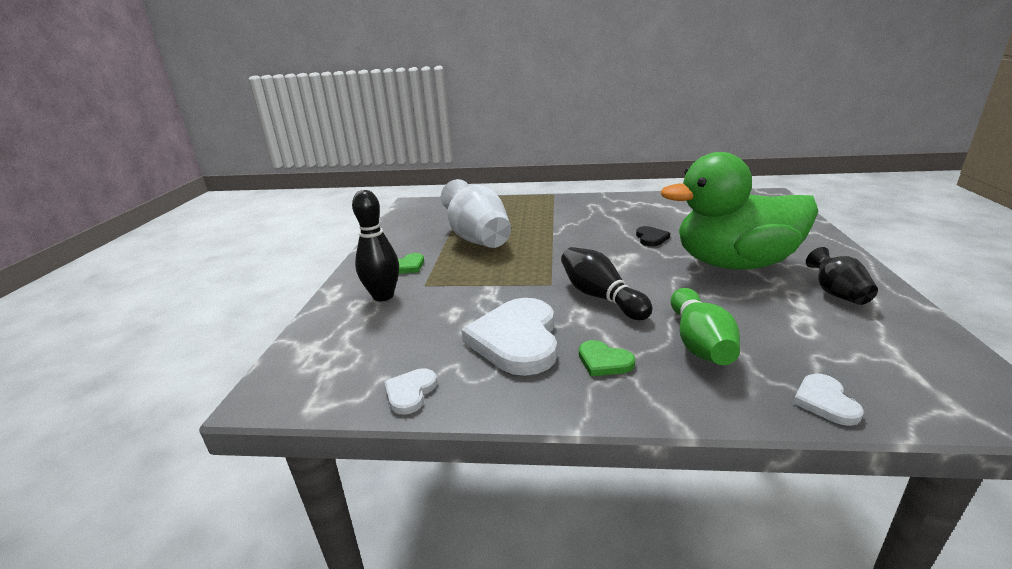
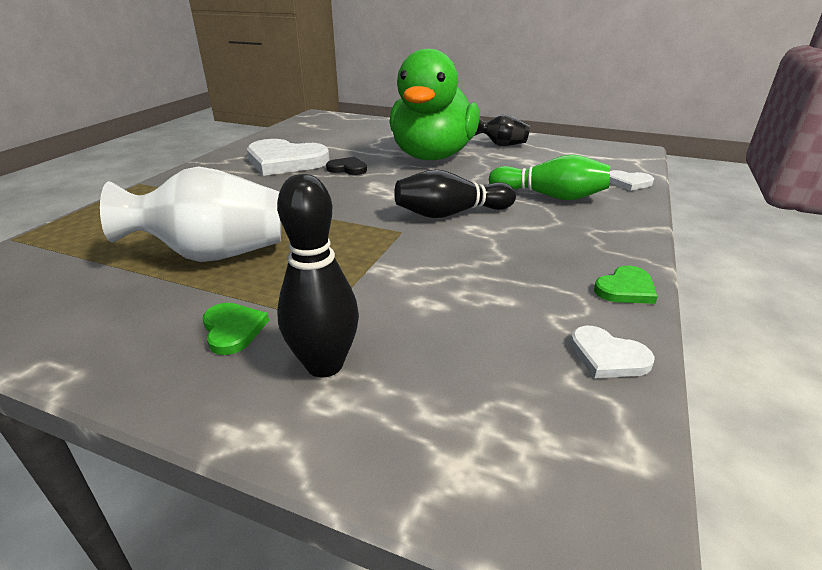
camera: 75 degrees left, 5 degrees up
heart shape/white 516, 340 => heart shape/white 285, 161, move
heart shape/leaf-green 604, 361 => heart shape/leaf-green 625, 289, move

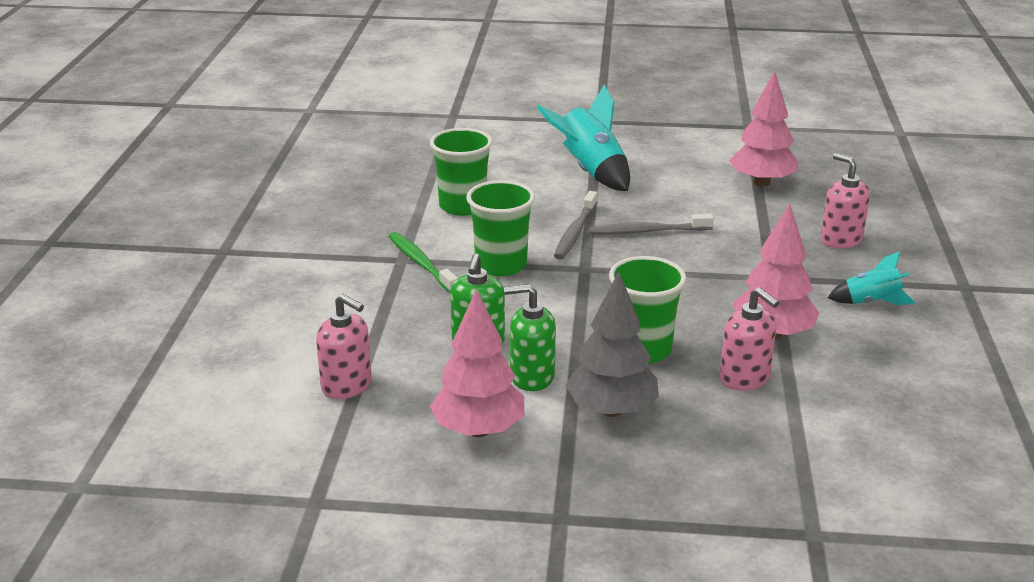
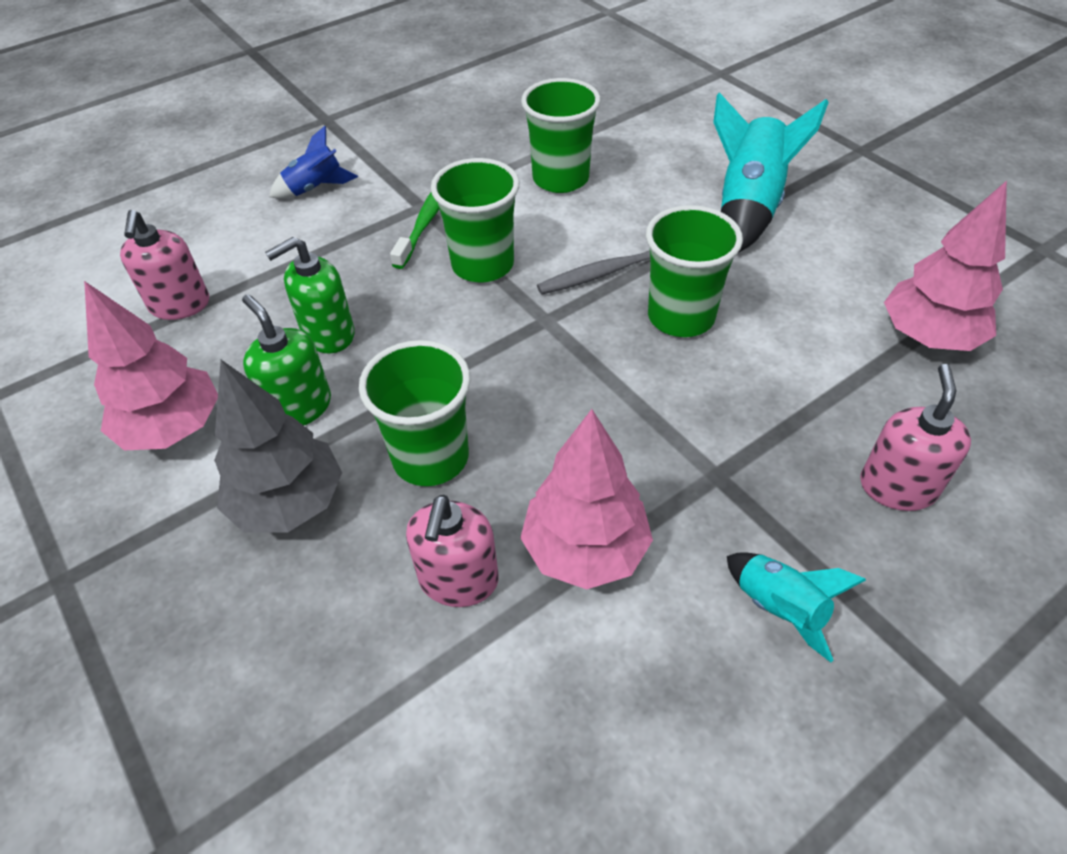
camera: 50 degrees right, 20 degrees up
nothing => rocket/royal blue 315, 188
tooth brush/gray 647, 231 => cup/leaf-green 681, 317

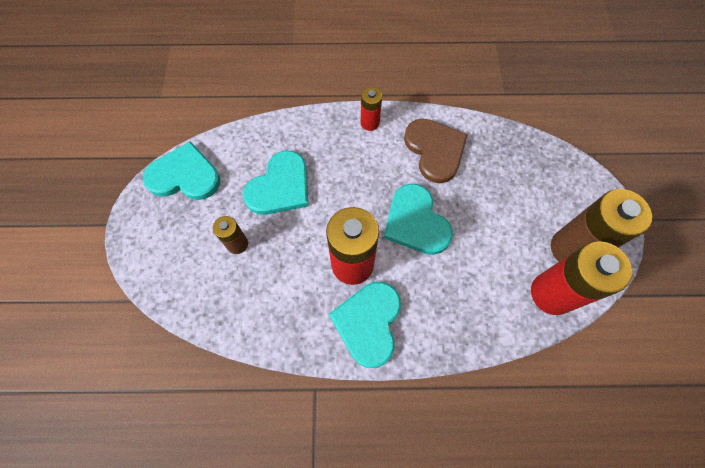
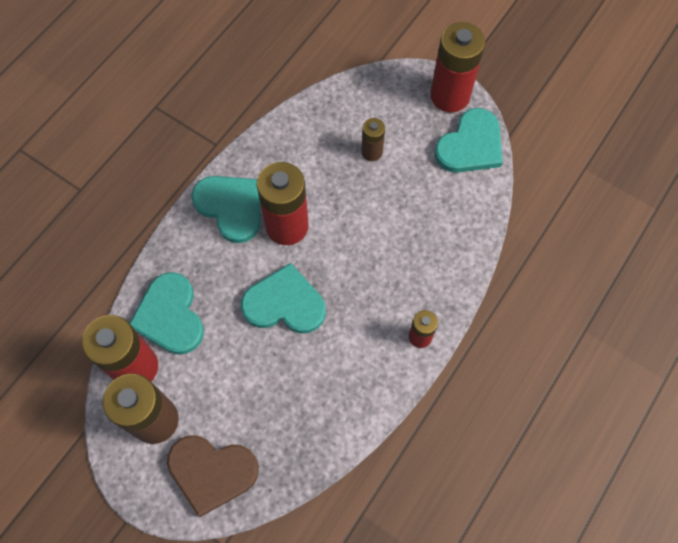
camera: 125 degrees right, 0 degrees up
heart shape/teal 280, 187 => heart shape/teal 170, 316, move
heart shape/dark brown 435, 150 => heart shape/dark brown 211, 472, move
nothing => power cell/crimson 450, 96

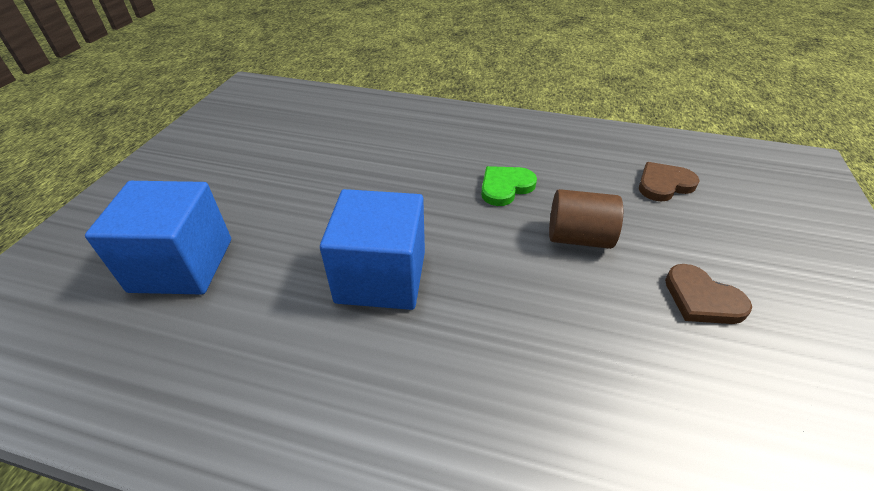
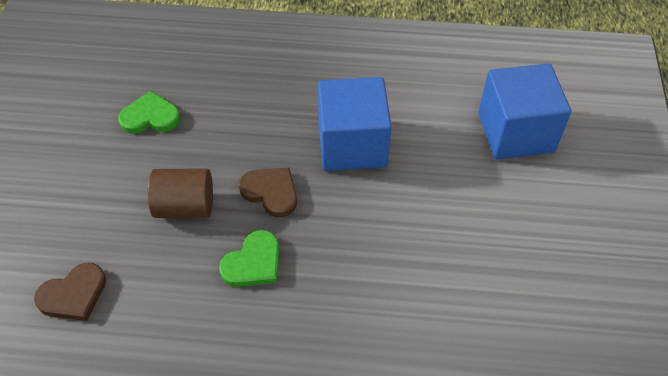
camera: 170 degrees right, 10 degrees up
nothing => heart shape/leaf-green 150, 117
heart shape/dark brown 702, 299 => heart shape/dark brown 271, 192, move

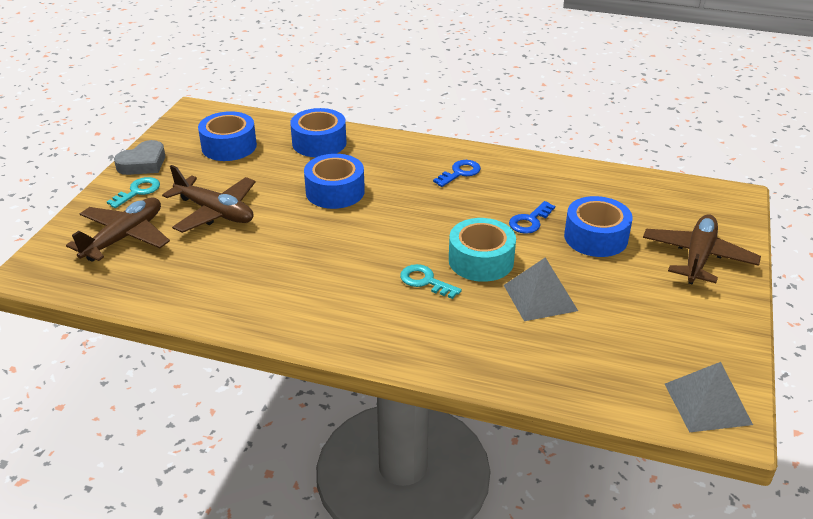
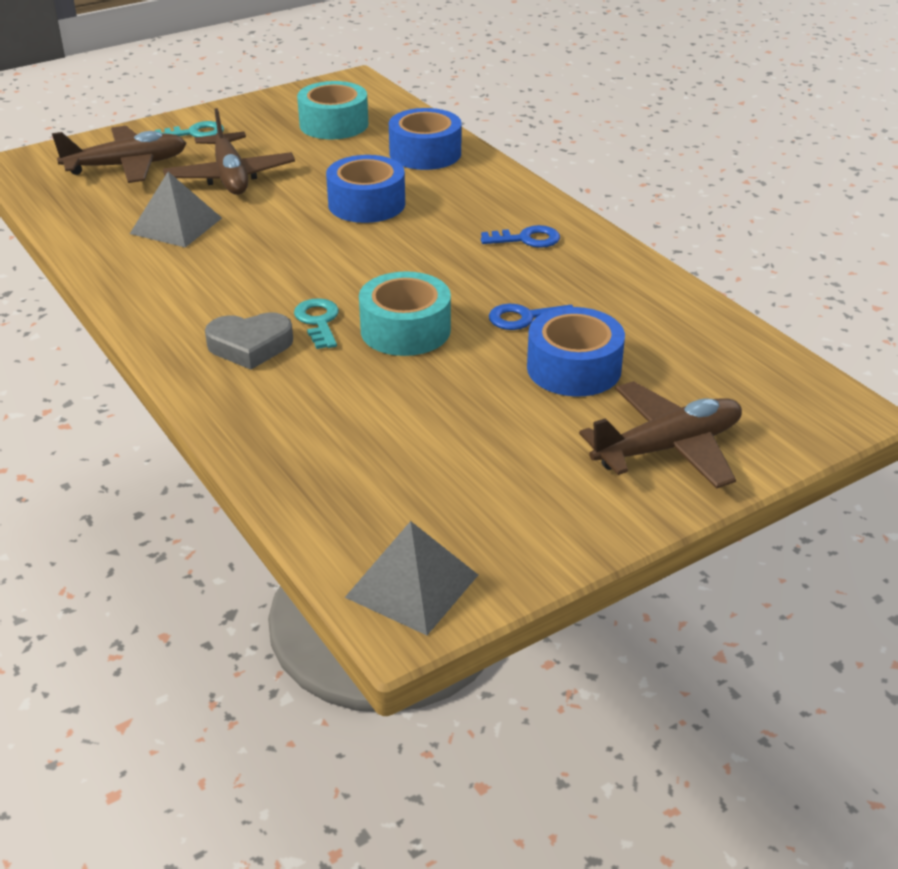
camera: 40 degrees right, 0 degrees up
solid pyramid/gray 540, 297 => solid pyramid/gray 176, 225, move
heart shape/gray 143, 163 => heart shape/gray 250, 346, move
roll of tape/royal blue 229, 146 => roll of tape/teal 334, 124

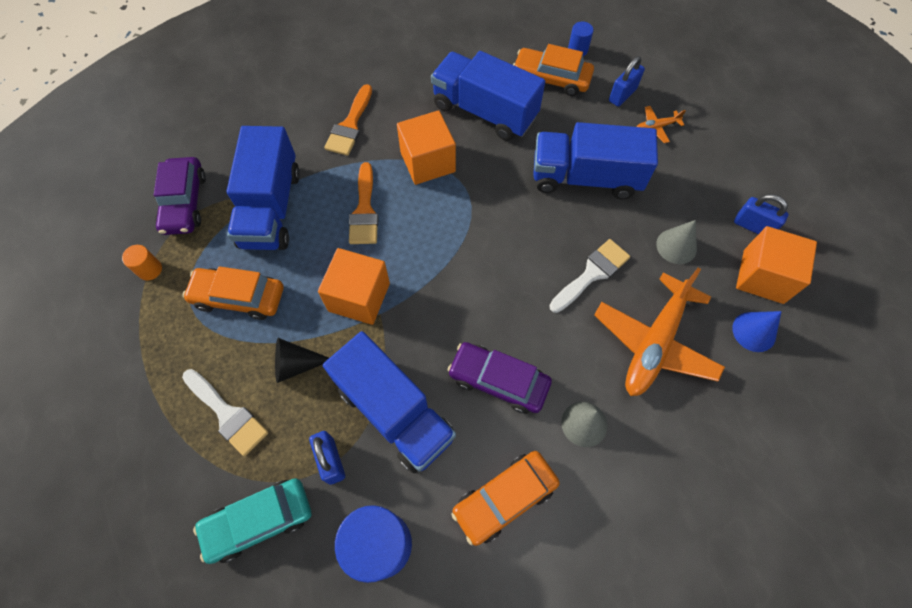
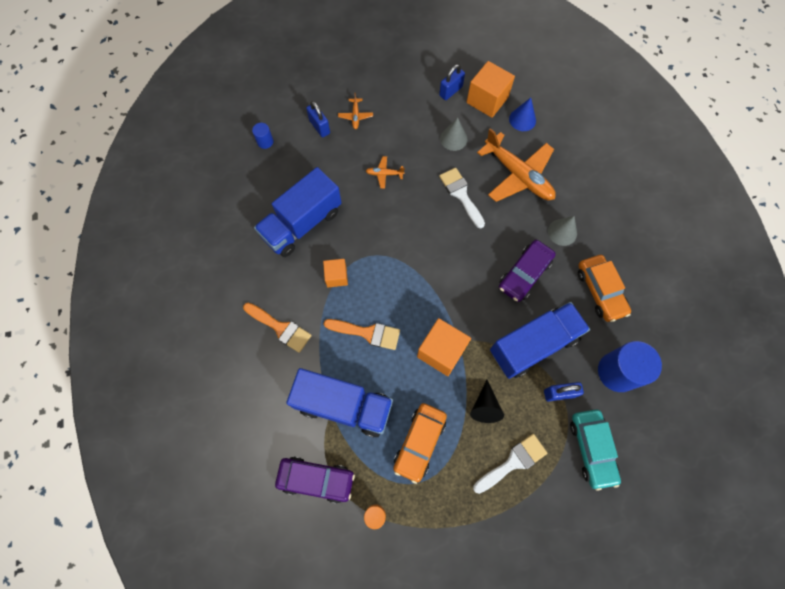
camera: 75 degrees left, 5 degrees up
block/orange 427, 162 => block/orange 336, 276, x0.60
toy truck/royal blue 585, 177 => toy plane/orange 384, 174
toy car/orange 551, 78 => nothing

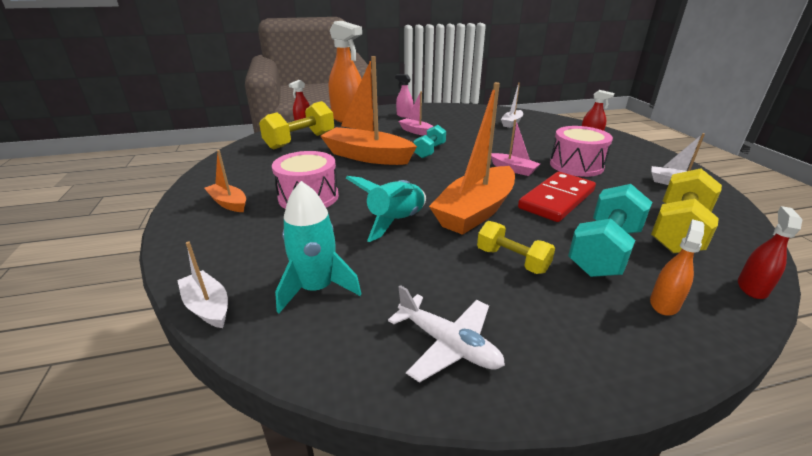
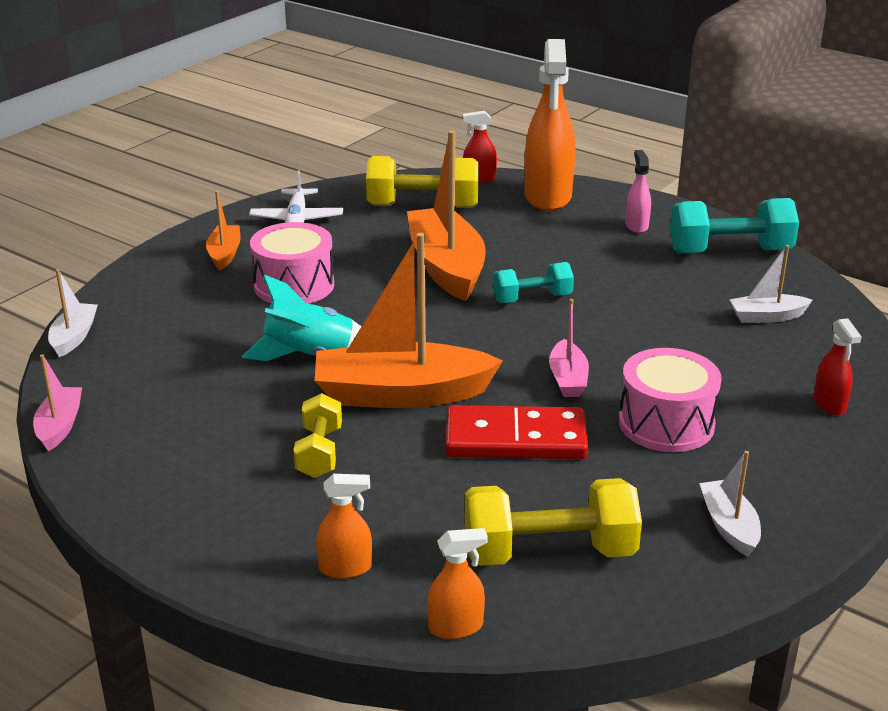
camera: 50 degrees right, 0 degrees up
boat/rosy 416, 131 => boat/rosy 60, 426, move
toy plane/white 448, 344 => toy plane/white 297, 219, move
spray cleaner/crimson 752, 288 => spray cleaner/orange 456, 627
dumbbell/teal 604, 250 => dumbbell/teal 730, 251, move
rocket/teal 316, 288 => nothing

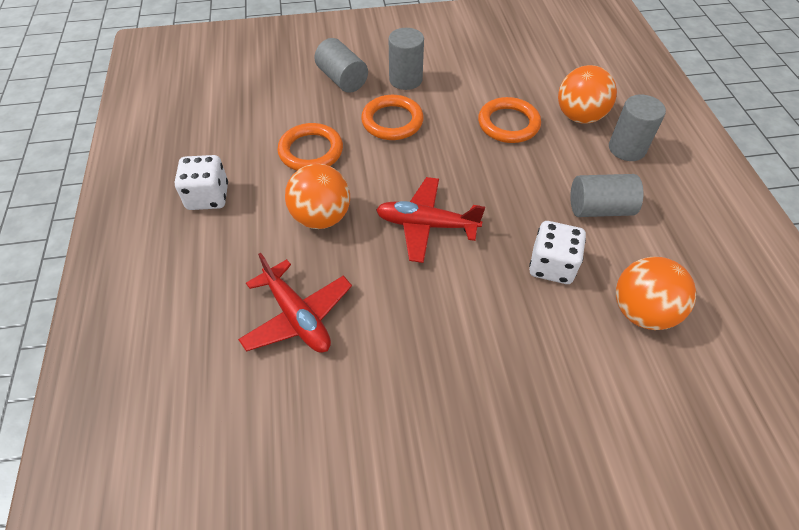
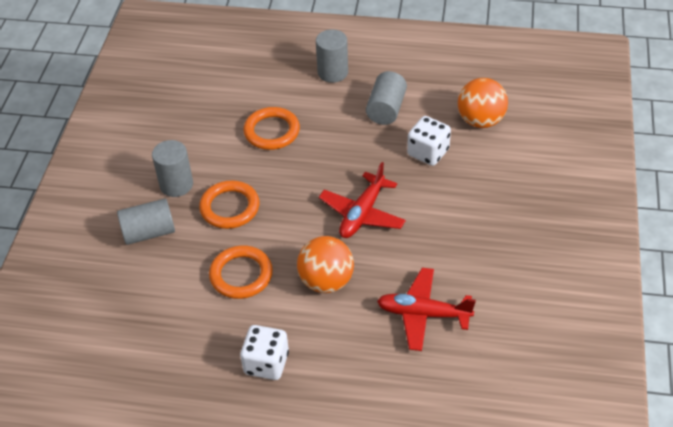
camera: 70 degrees left, 5 degrees down
toy plane/crimson 297, 316 => toy plane/crimson 423, 314, 150 degrees counterclockwise
sphere/orange 579, 116 => nothing

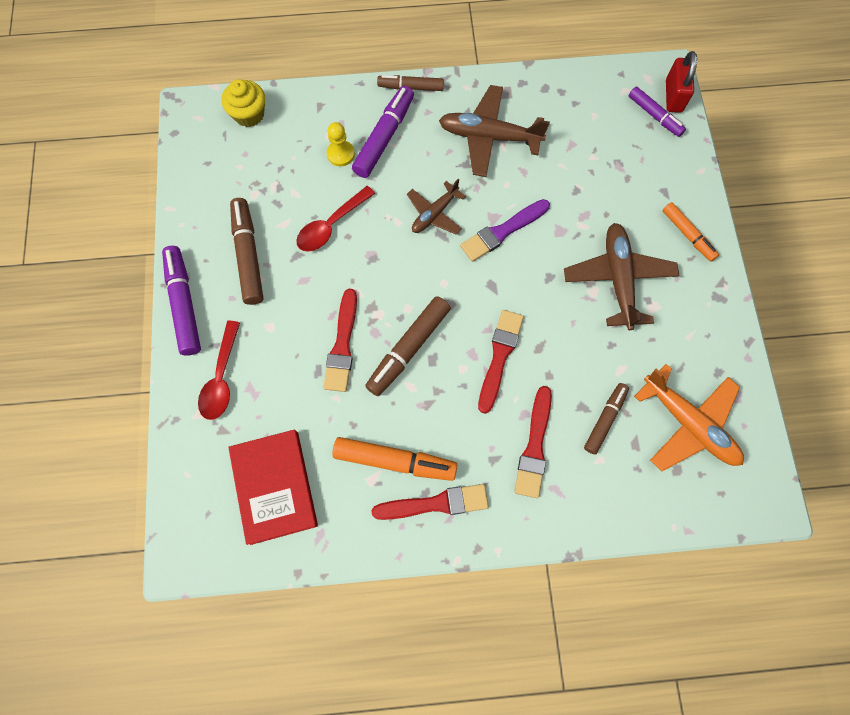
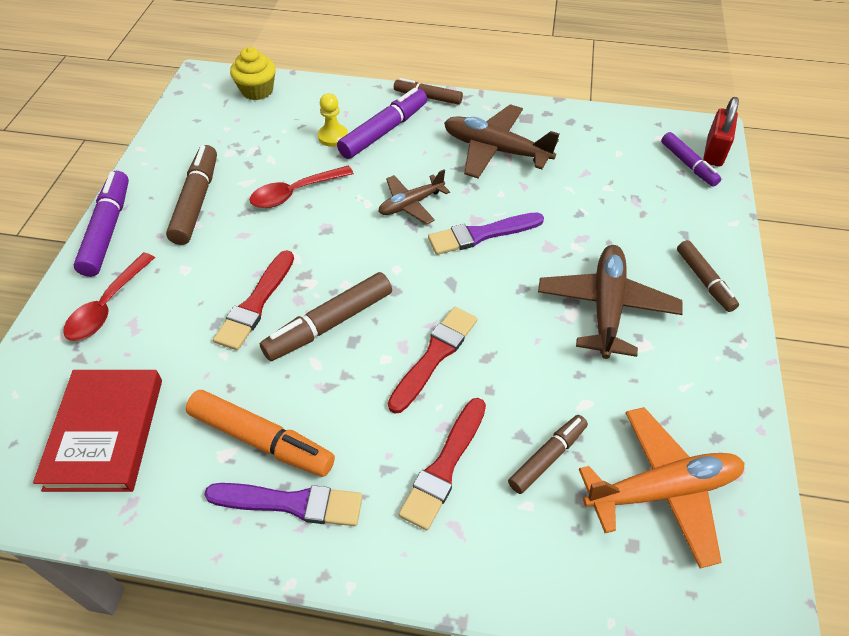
camera: 15 degrees right, 20 degrees down
paint brush/crimson 435, 503 => paint brush/violet 291, 503
toy plane/orange 688, 423 => toy plane/orange 662, 490, 75 degrees counterclockwise
marker pen/orange 687, 235 => marker pen/dark brown 704, 280

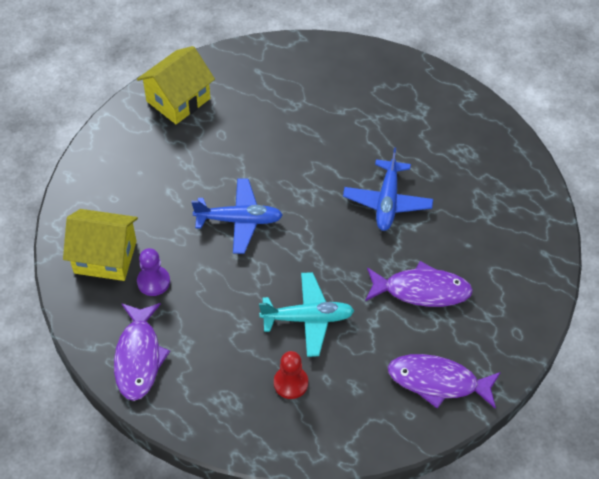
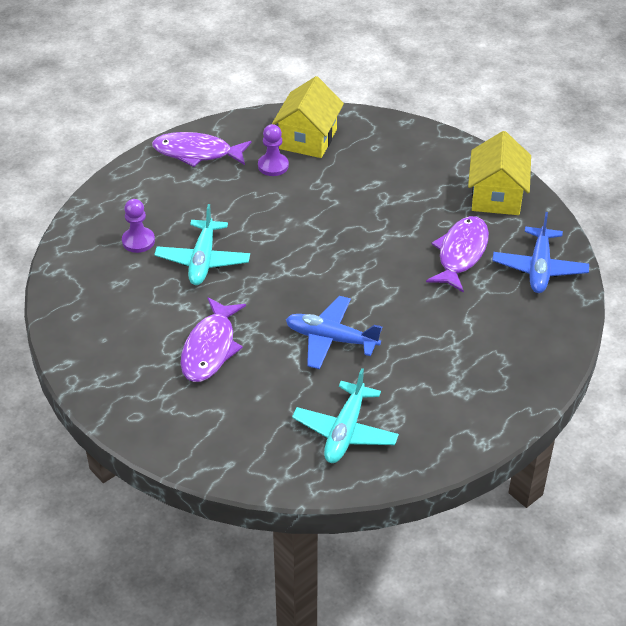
camera: 100 degrees right, 10 degrees down
pawn/crimson 291, 383 => pawn/violet 138, 241
nothing => toy plane/teal 345, 431
fish/violet 438, 382 => fish/violet 461, 254, move
cottage/bright yellow 178, 100 => cottage/bright yellow 496, 196, 45 degrees clockwise
toy plane/royal blue 239, 220 => toy plane/royal blue 539, 268, move

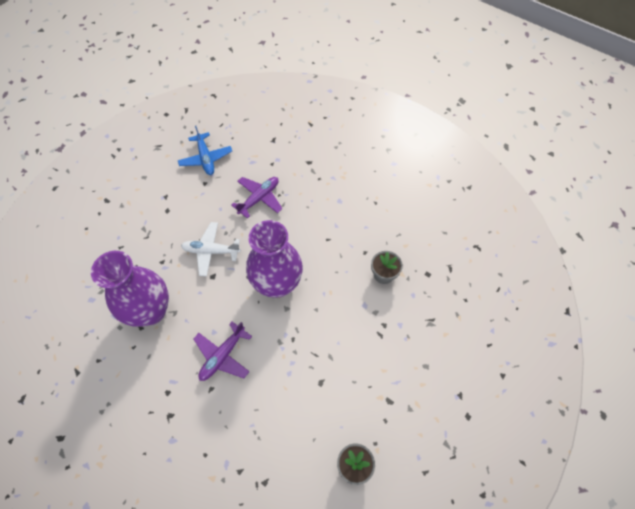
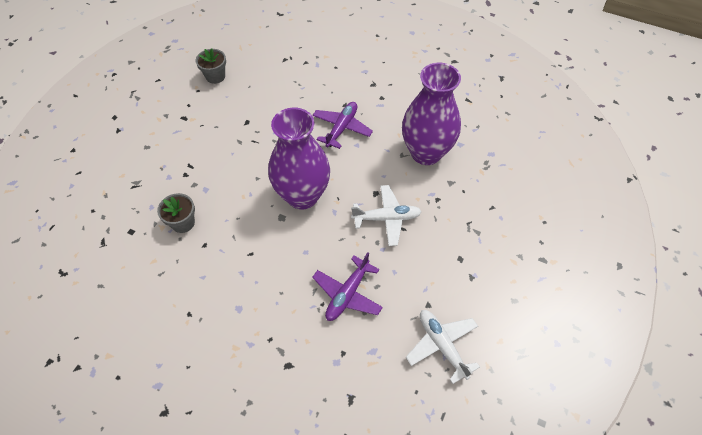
camera: 170 degrees right, 5 degrees down
toy plane/royal blue 206, 158 => toy plane/white 442, 345

